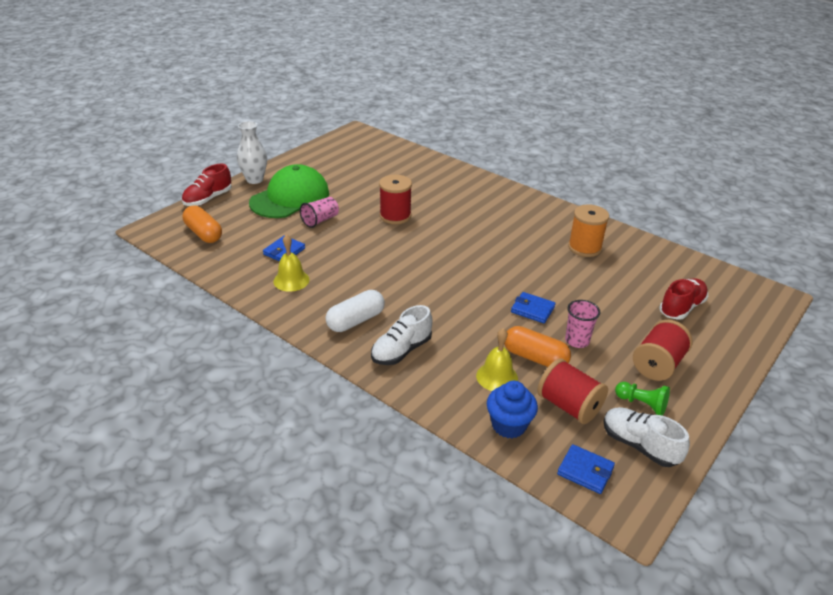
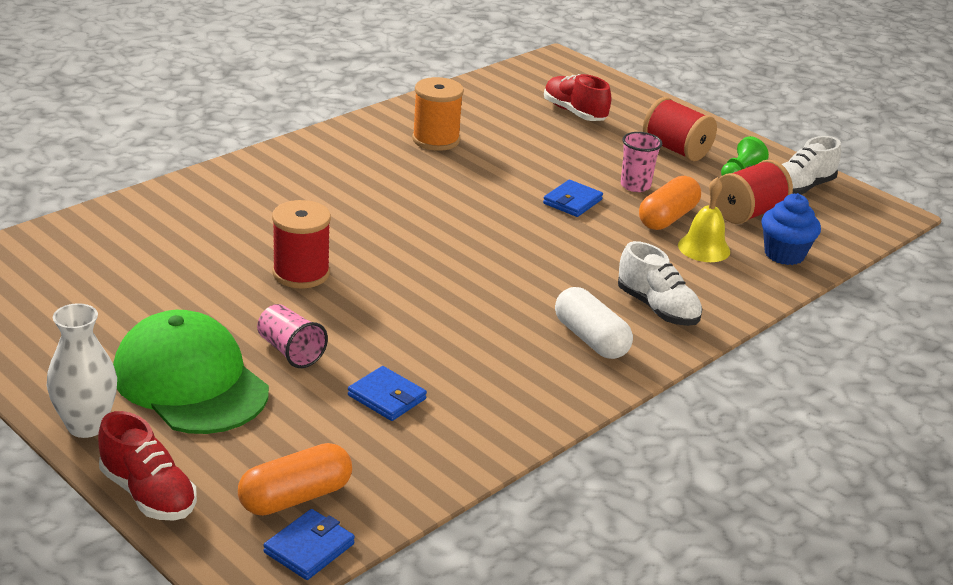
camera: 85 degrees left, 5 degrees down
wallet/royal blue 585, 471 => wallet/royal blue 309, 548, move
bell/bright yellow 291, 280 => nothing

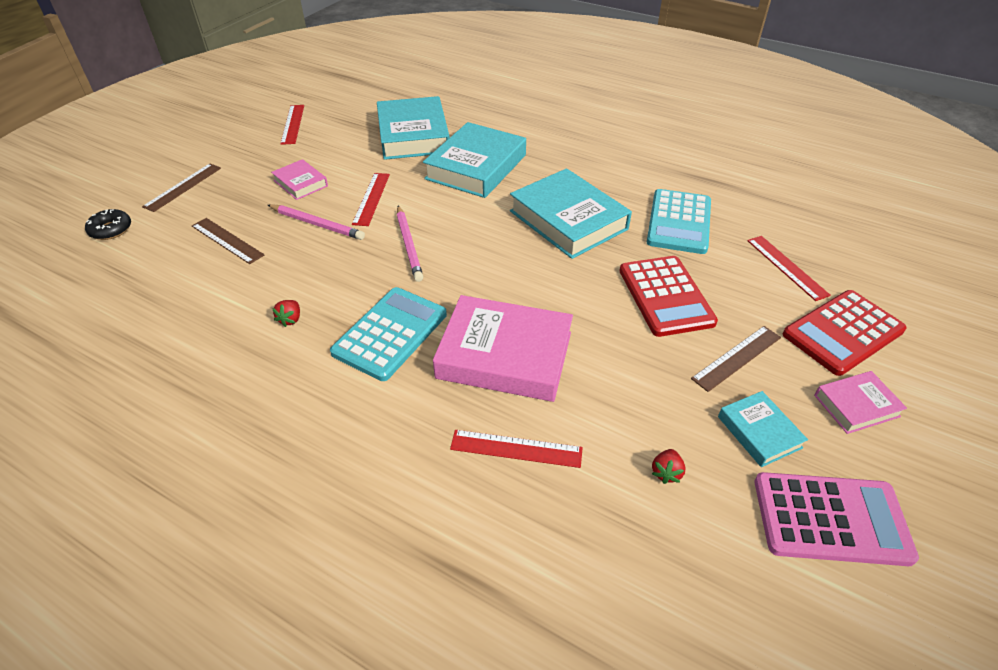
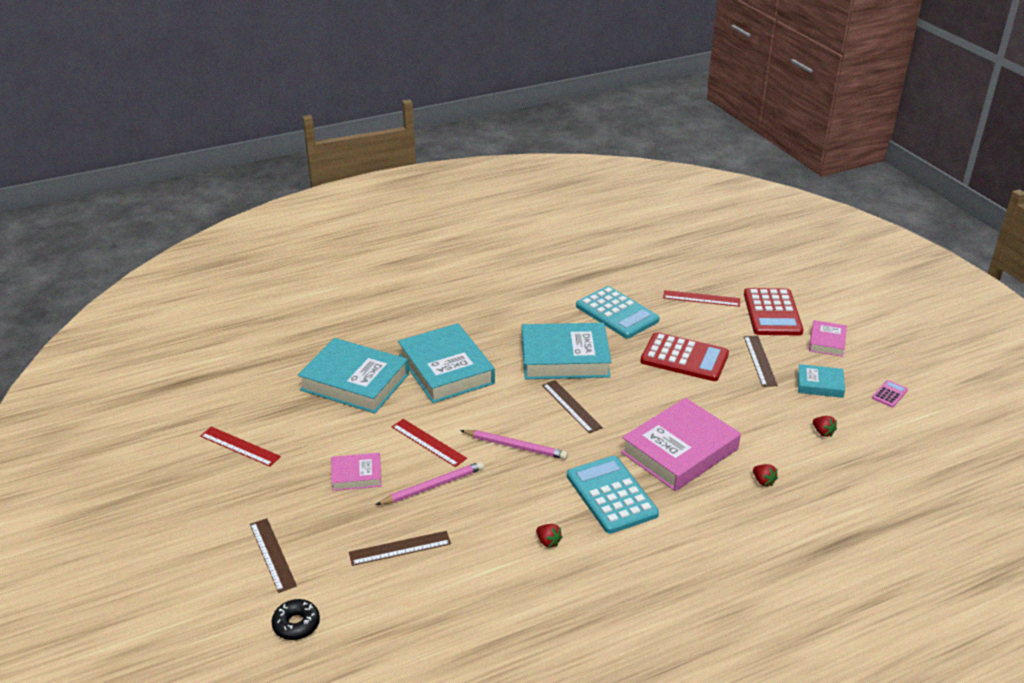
camera: 55 degrees left, 10 degrees down
nothing => measuring stick/dark brown 571, 406
measuring stick/crimson 516, 448 => strawberry/crimson 763, 481
calculator/rosy 830, 519 => calculator/rosy 889, 394, x0.44

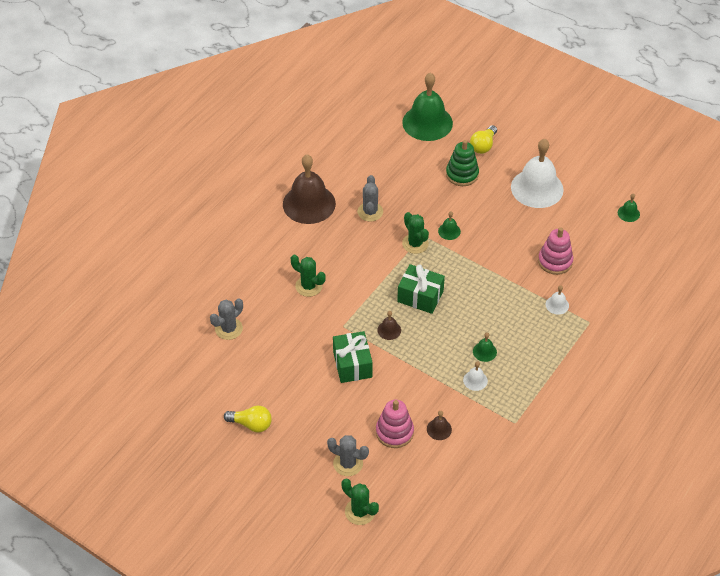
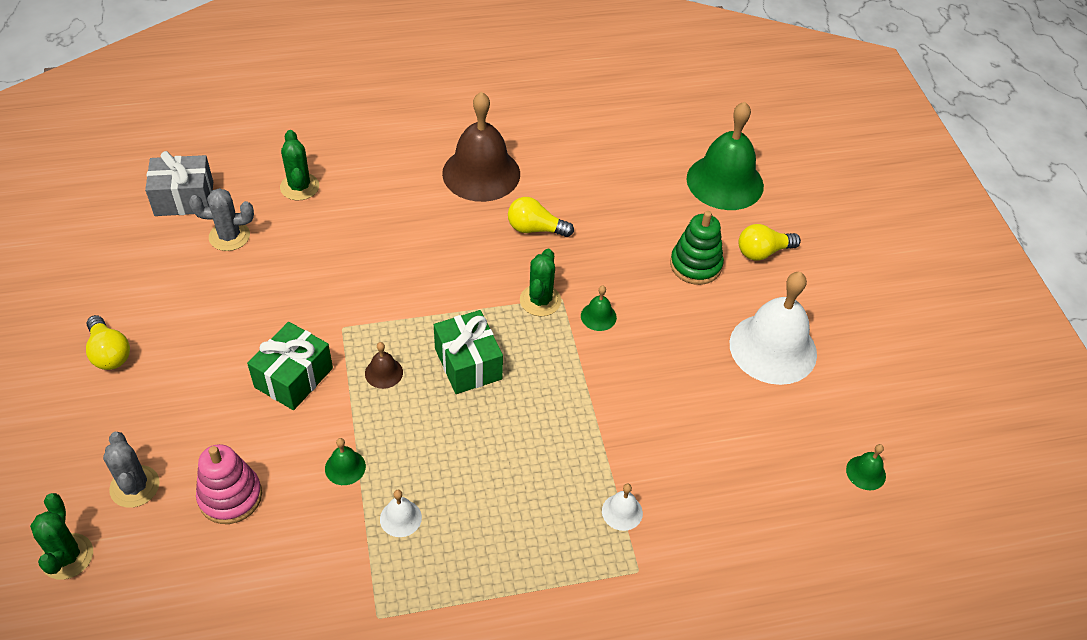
camera: 40 degrees right, 0 degrees up
nothing => present/gray 184, 199
prickly plant/leaf-green 308, 286 => prickly plant/leaf-green 299, 187, move
bell/leaf-green 484, 351 => bell/leaf-green 345, 467, move
prickly plant/gray 370, 212 => bulb/bright yellow 535, 229
bell/dark brown 439, 429 => nothing
ring stacker/rosy 555, 261 => nothing

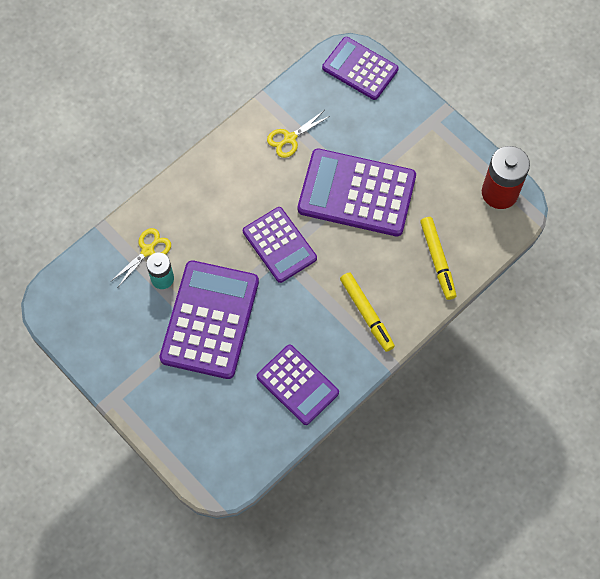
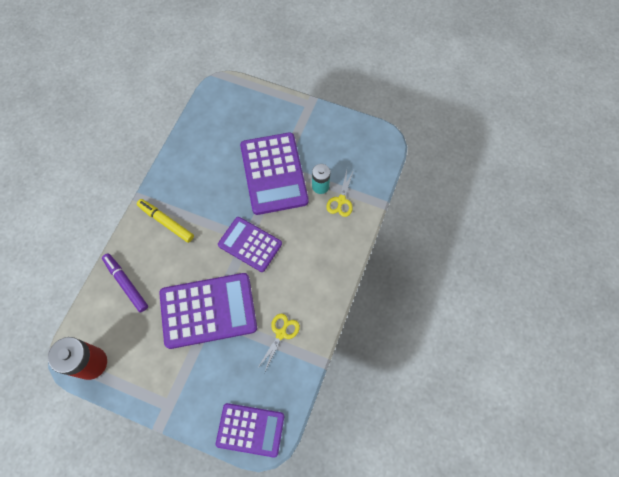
camera: 155 degrees right, 0 degrees up
marker pen/bright yellow 437, 260 => marker pen/violet 126, 284
calculator/violet 297, 385 => nothing

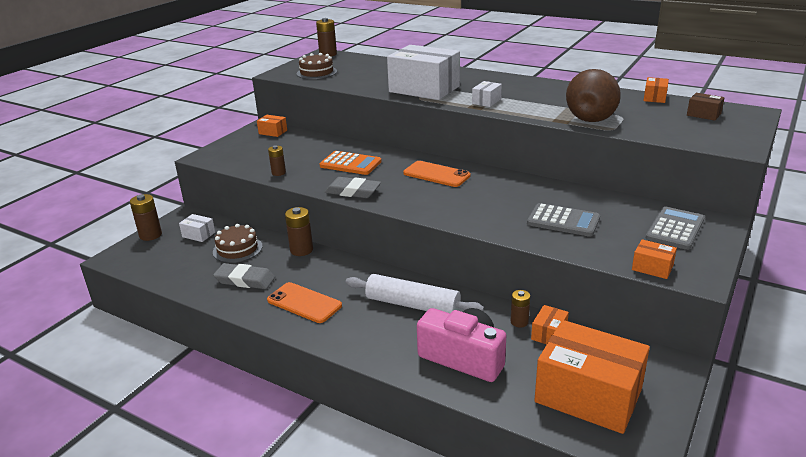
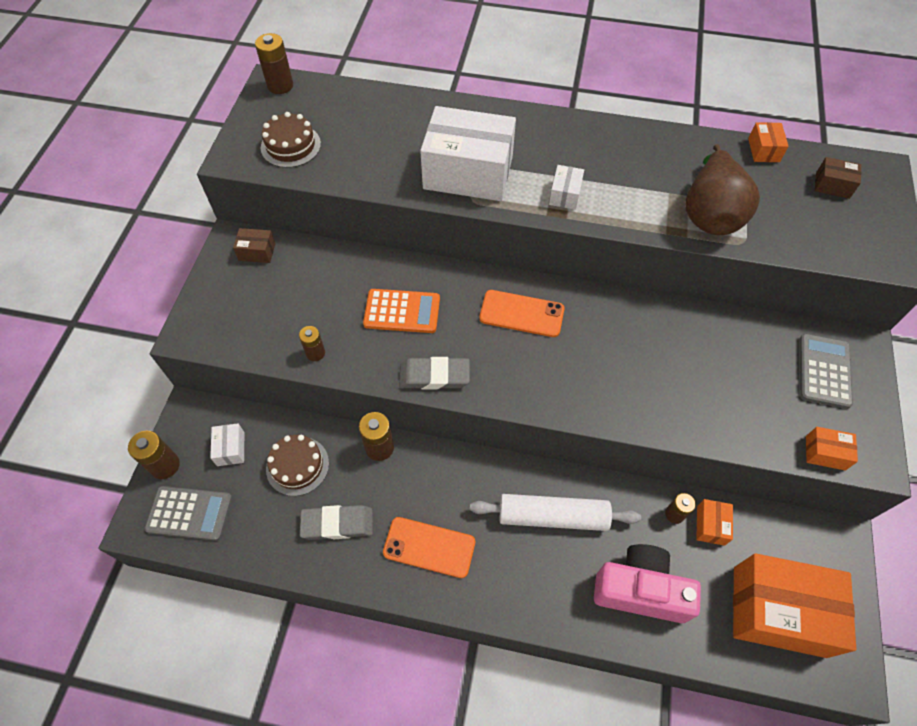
camera: 20 degrees left, 30 degrees up
calculator/gray 563, 221 => calculator/gray 189, 513, move
package/white 198, 234 => package/white 231, 449, 75 degrees clockwise
package/orange 273, 132 => package/dark brown 257, 252

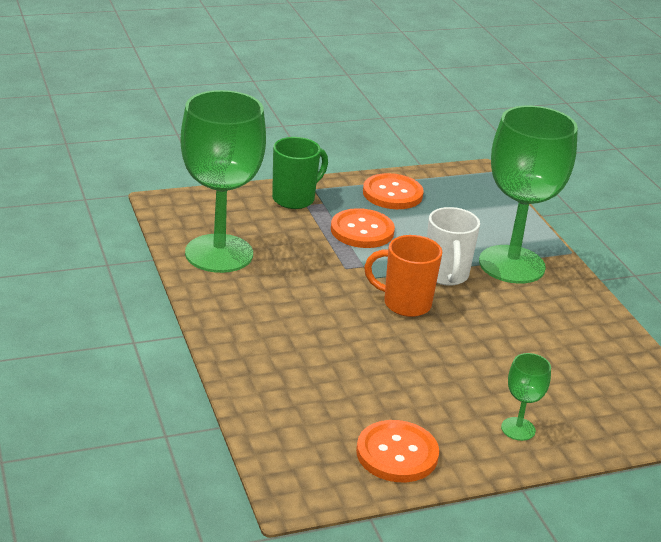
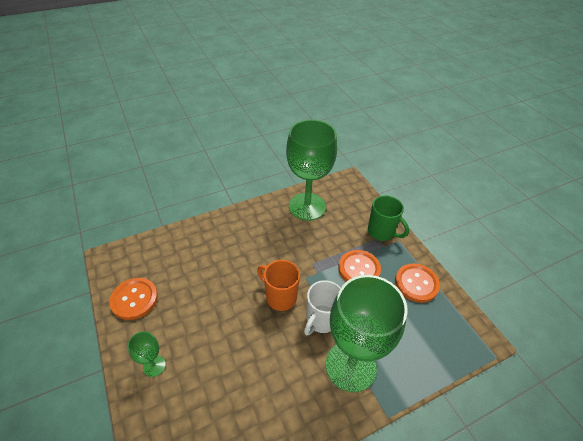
camera: 85 degrees right, 15 degrees up
mug/orange 405, 304 => mug/orange 280, 297, 60 degrees counterclockwise
mug/white 446, 275 => mug/white 321, 320, 45 degrees counterclockwise

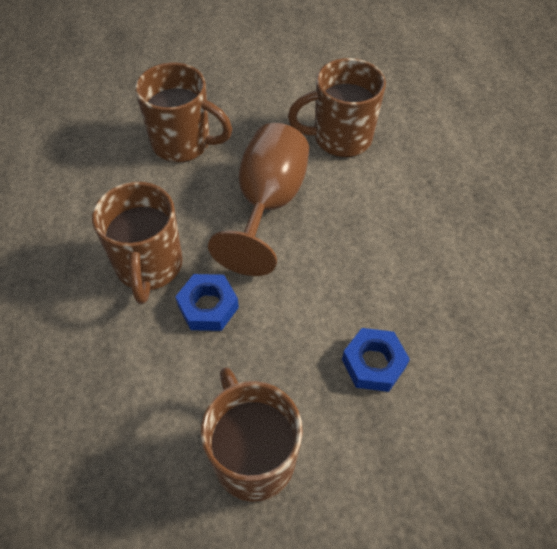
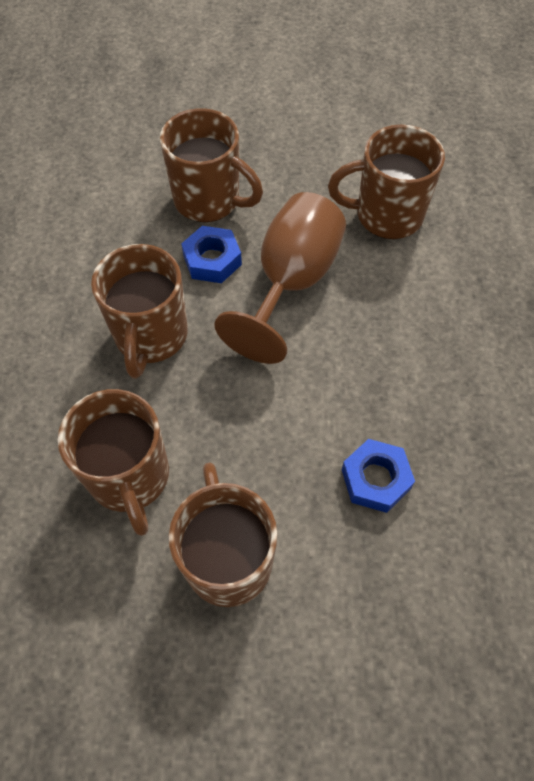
camera: 10 degrees right, 5 degrees up
nothing => mug/dark brown 130, 477
nut/royal blue 208, 307 => nut/royal blue 212, 260, move

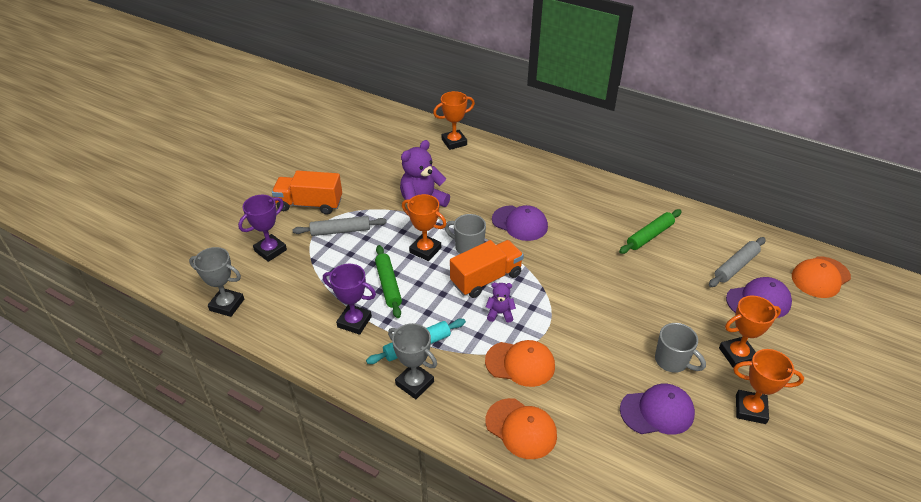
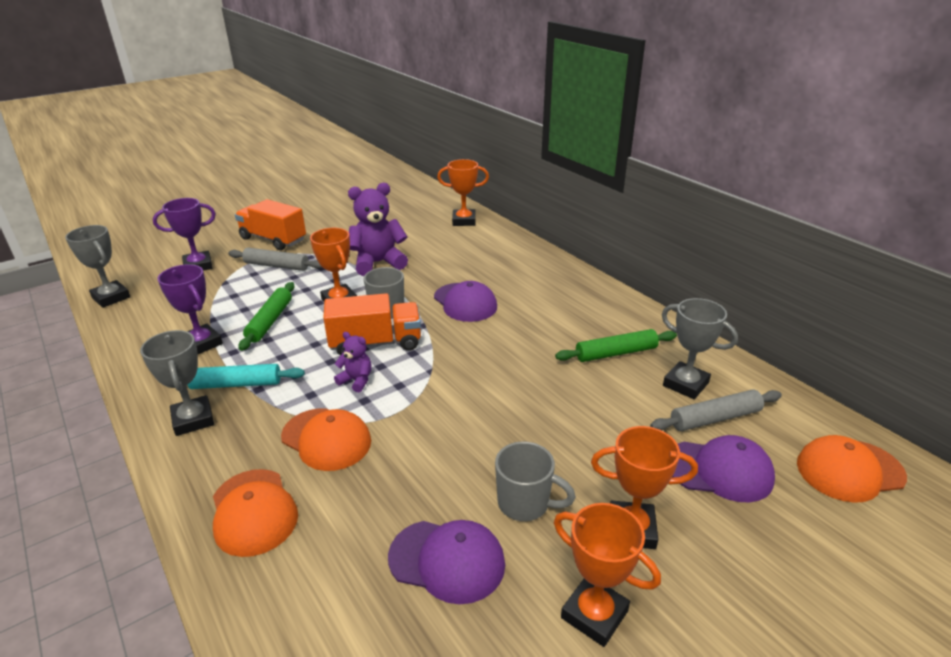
camera: 25 degrees right, 10 degrees down
mug/gray 672, 361 => mug/gray 525, 503, 45 degrees counterclockwise
nothing => trophy/gray 685, 384

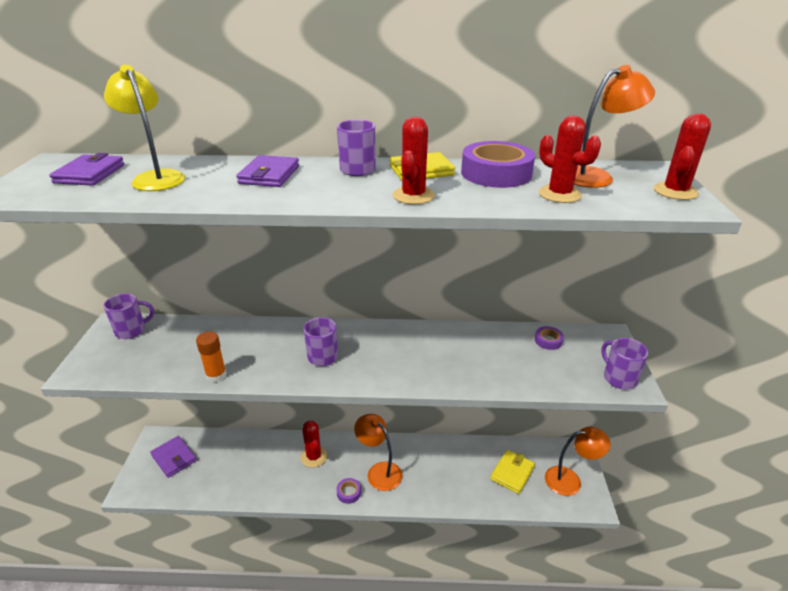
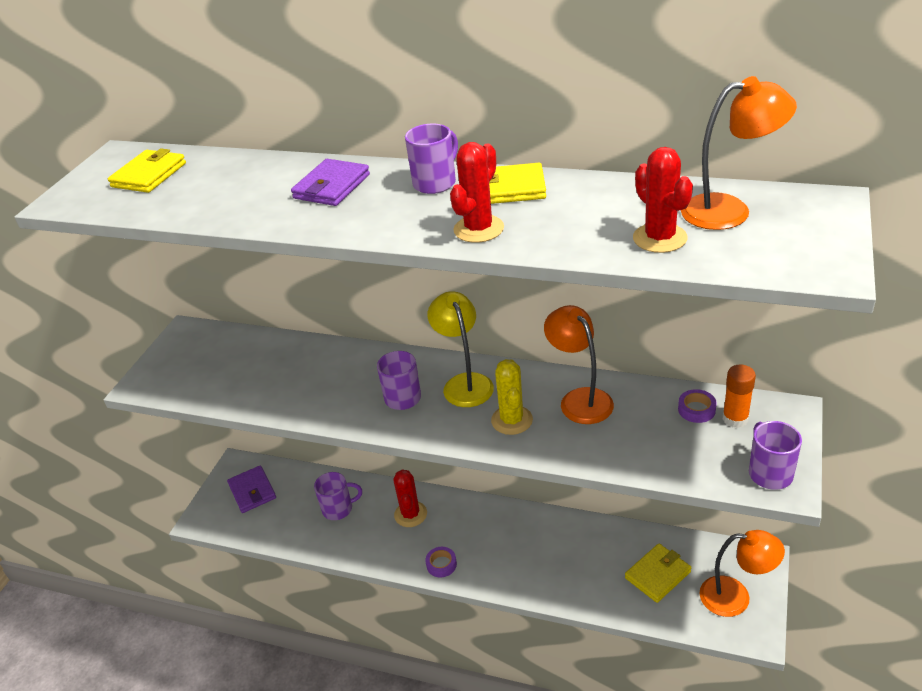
camera: 20 degrees right, 5 degrees up
wallet/violet 90, 174 => wallet/bright yellow 149, 175
mug/violet 131, 330 => mug/violet 338, 509, move
lamp/bright yellow 156, 177 => lamp/bright yellow 464, 383, move
nothing => prickly plant/bright yellow 512, 420
lamp/orange 379, 471 => lamp/orange 580, 399, move
stick of glue/orange 216, 375 => stick of glue/orange 735, 418, move
roll of tape/violet 496, 173 => nothing
prickly plant/crimson 675, 191 => nothing

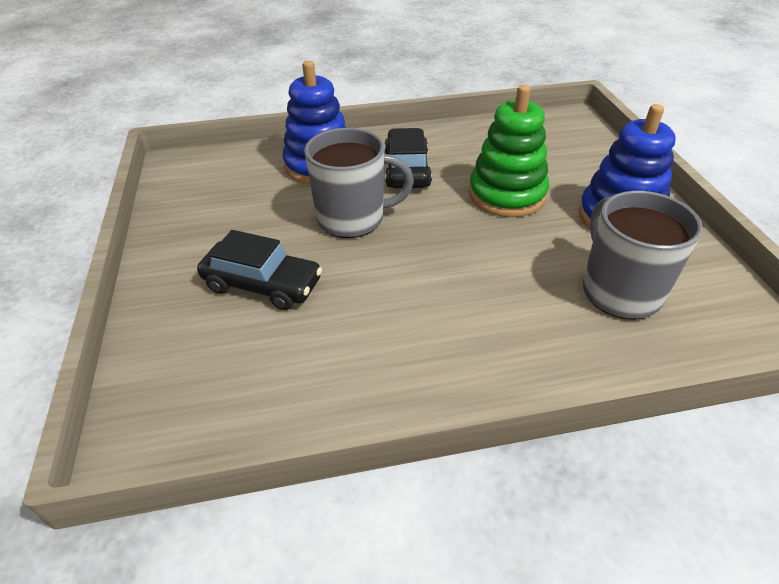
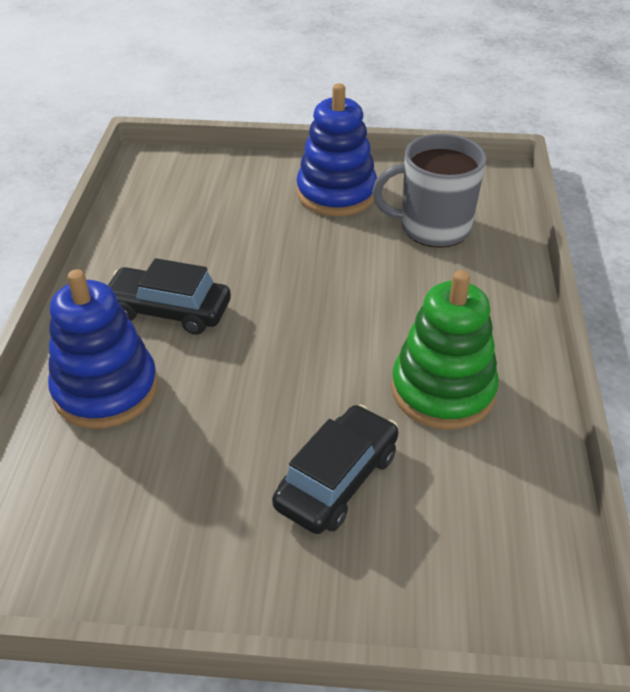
camera: 75 degrees left, 0 degrees up
ring stacker/leaf-green 507, 195 => ring stacker/leaf-green 442, 390, move
mug/gray 353, 218 => nothing

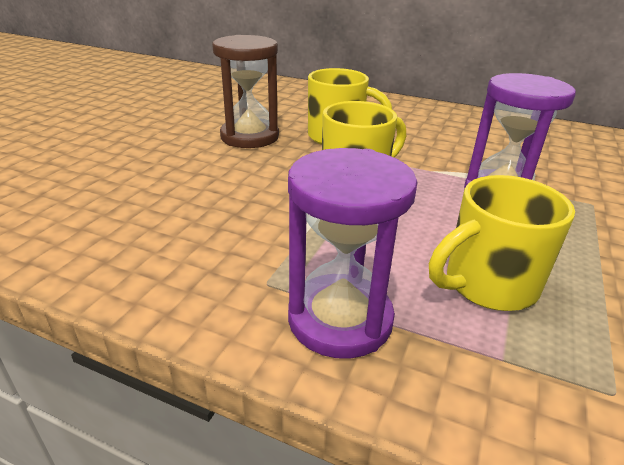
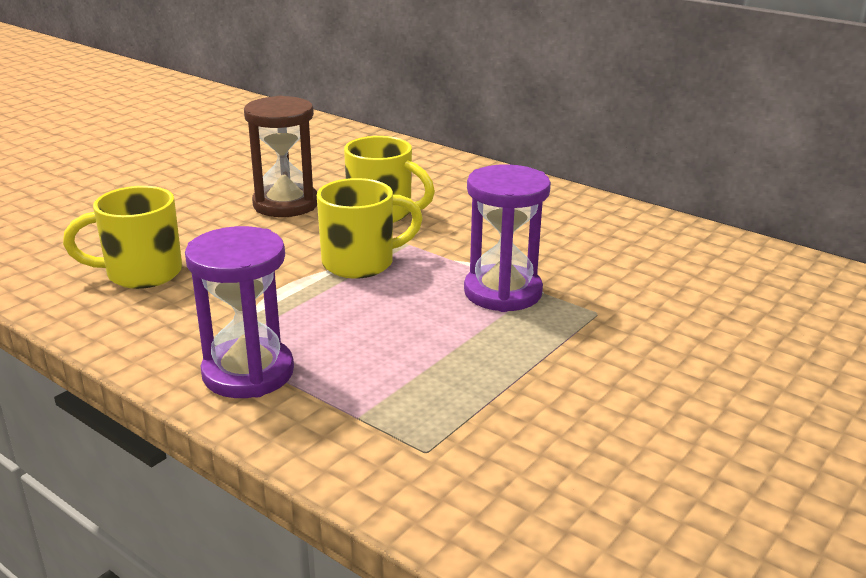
camera: 15 degrees right, 5 degrees down
mug/bright yellow 487, 285 => mug/bright yellow 141, 273, move

